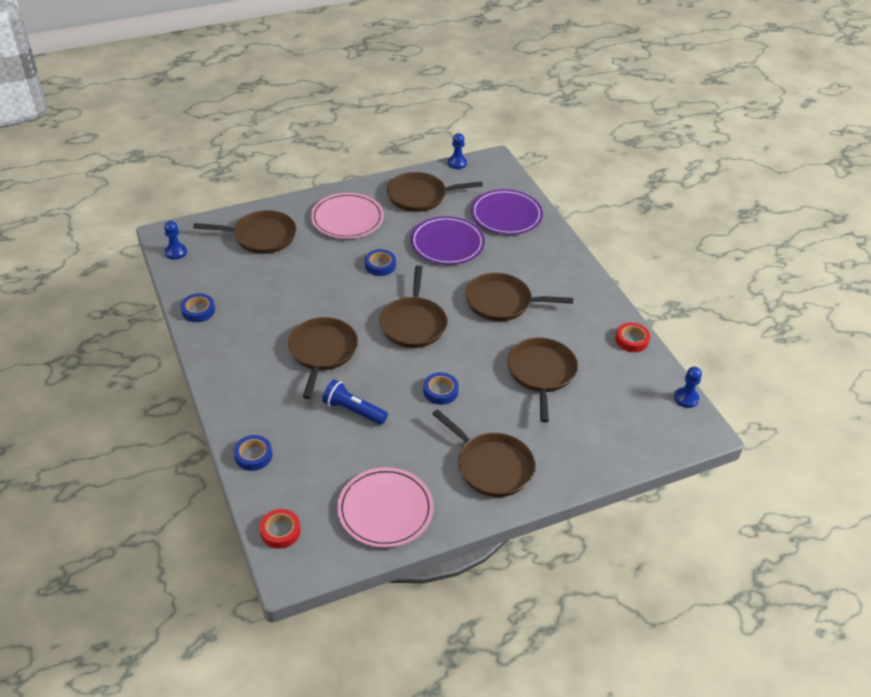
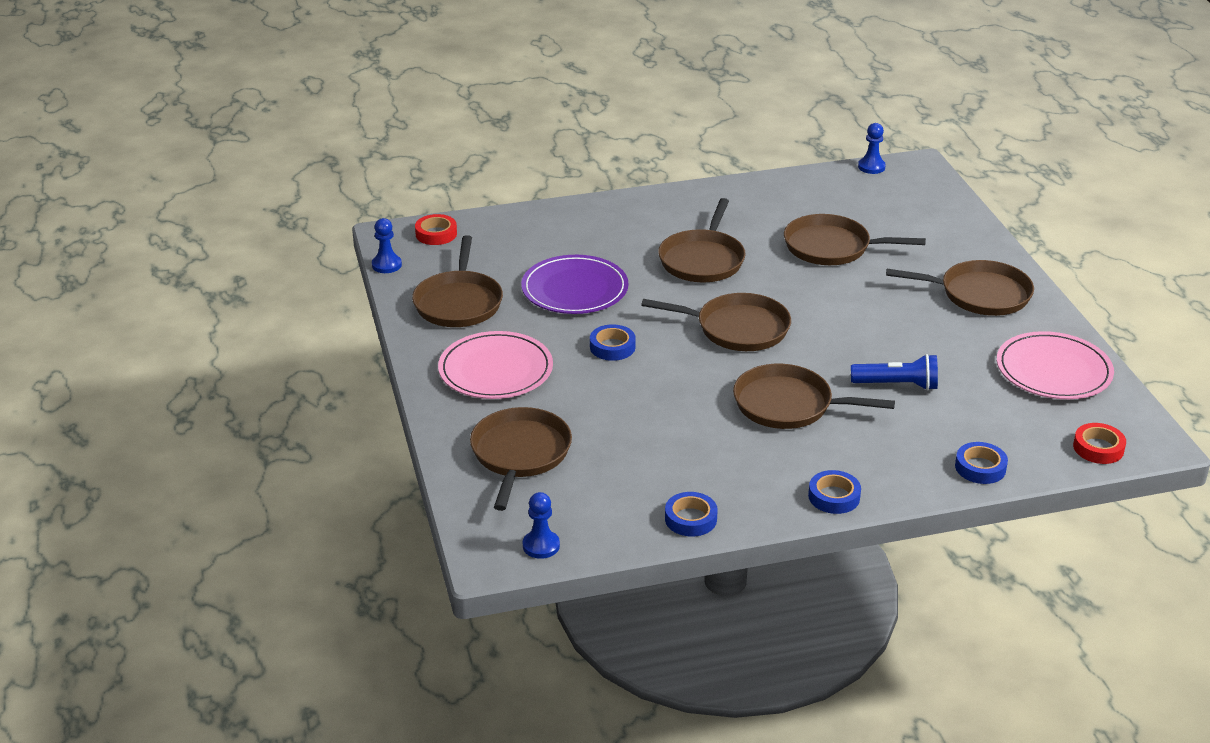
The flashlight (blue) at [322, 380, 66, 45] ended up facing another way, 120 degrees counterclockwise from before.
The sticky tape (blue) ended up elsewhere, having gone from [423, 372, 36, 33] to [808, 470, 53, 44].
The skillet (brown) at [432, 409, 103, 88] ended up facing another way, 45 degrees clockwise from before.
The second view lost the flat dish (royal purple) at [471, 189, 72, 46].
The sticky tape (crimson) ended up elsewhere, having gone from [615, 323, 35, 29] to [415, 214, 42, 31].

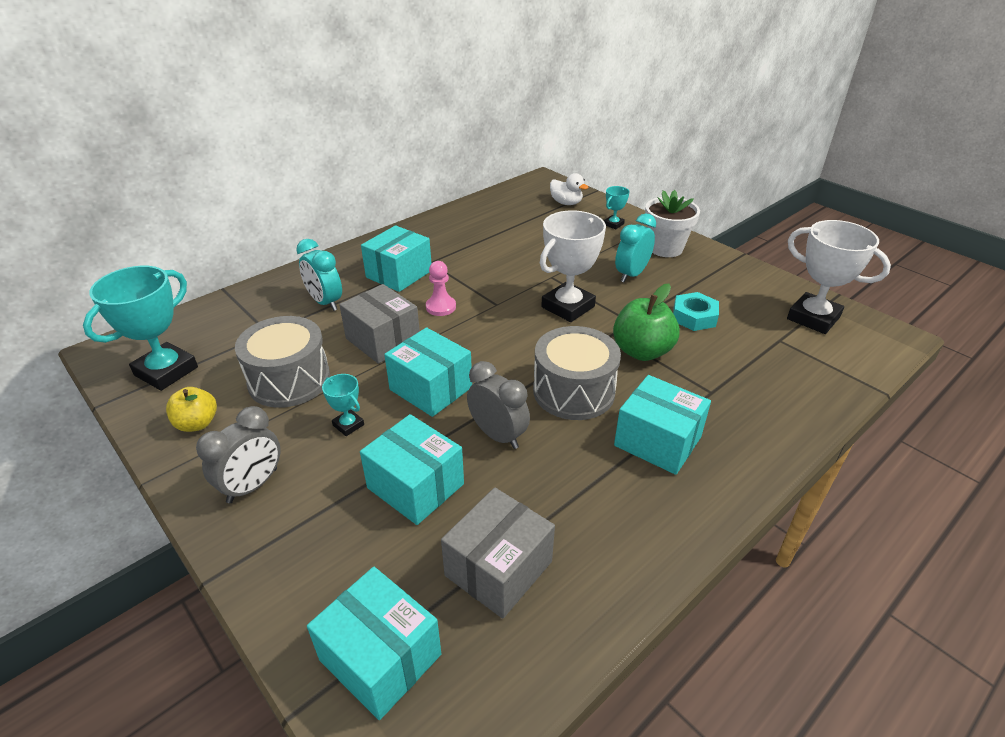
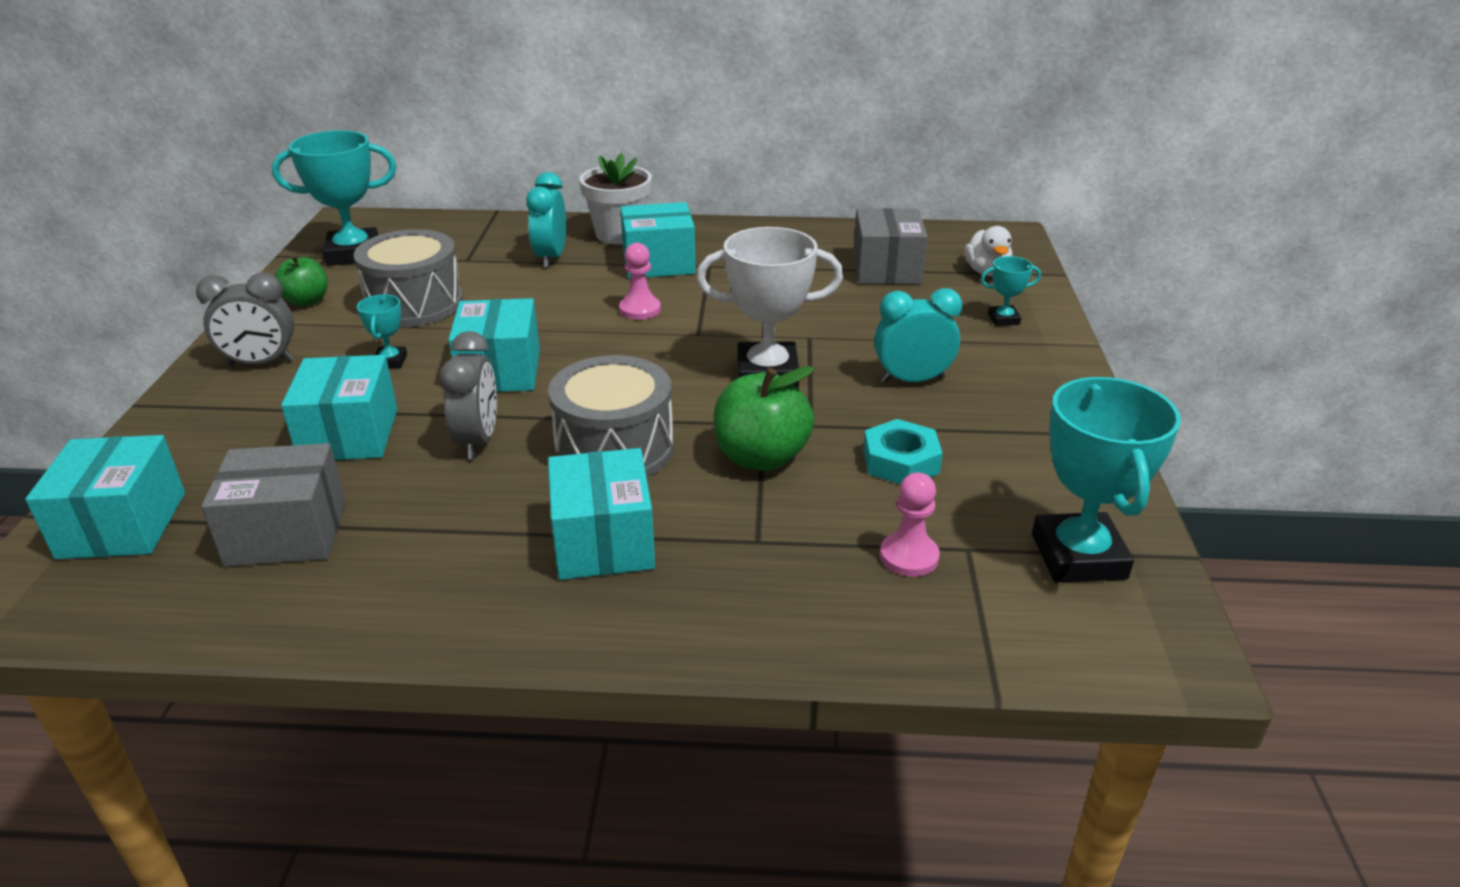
What was the toy apple (golden) at [166, 387, 51, 45] turned into the toy apple (green) at [275, 255, 53, 51].
The box (grey) ended up elsewhere, having gone from [339, 284, 81, 80] to [853, 208, 75, 77].
The flower pot (white) ended up elsewhere, having gone from [645, 190, 55, 67] to [579, 153, 73, 91].
What was the award cup (white) at [787, 220, 104, 114] turned into the award cup (teal) at [1032, 377, 149, 206].
The second view gained the game pawn (rose-pink) at [880, 472, 60, 105].

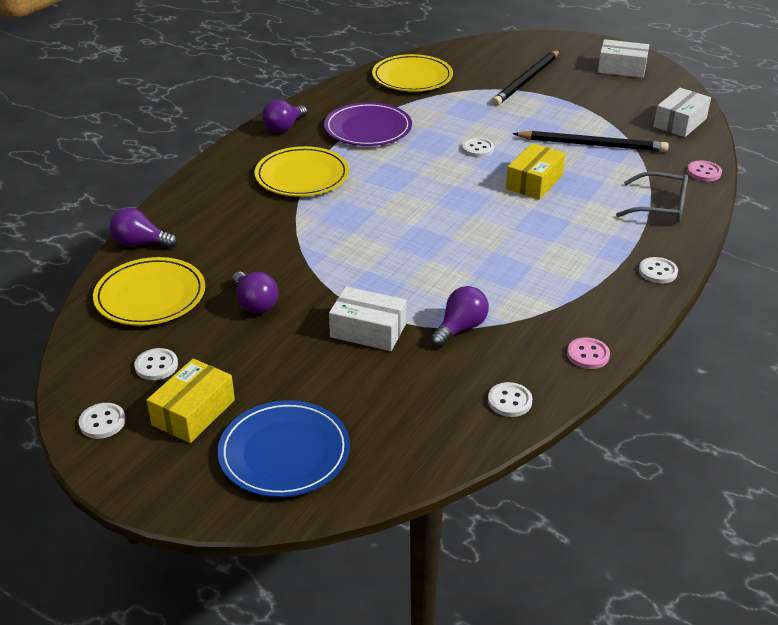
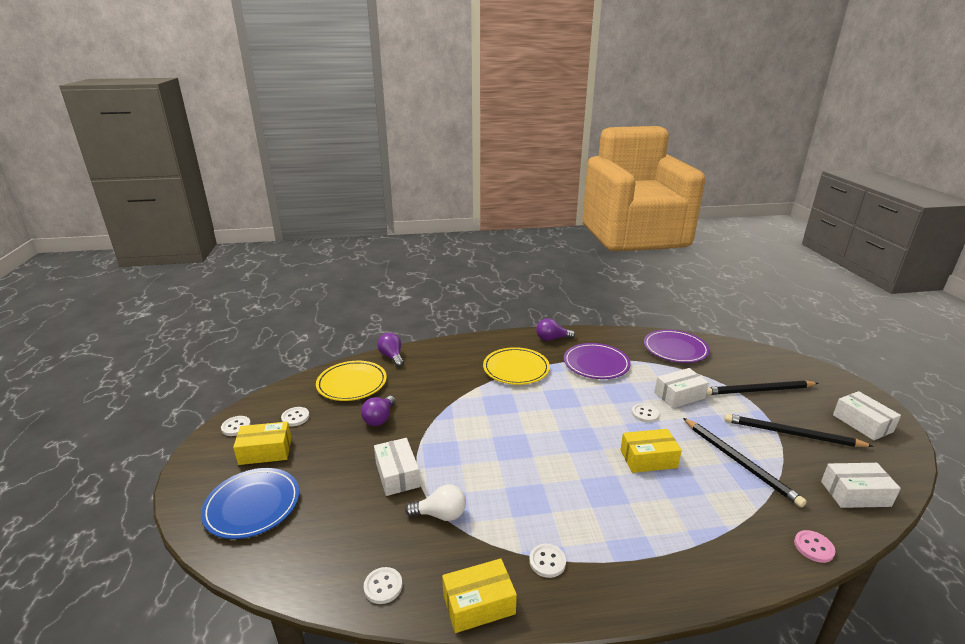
What was the flat dish (golden) at [372, 54, 81, 38] turned into the flat dish (royal purple) at [644, 330, 66, 33].
What was the bulb (royal purple) at [431, 286, 58, 61] turned into the bulb (white) at [405, 484, 61, 37].
Where the sewing button (rose-pink) stood at [567, 337, 43, 32], the box (golden) came to stand at [442, 558, 75, 75].
The second view lost the glasses (grey) at [616, 172, 72, 50].
The sewing button (white) ended up elsewhere, having gone from [639, 257, 39, 27] to [529, 544, 37, 34].
The second view gained the box (white) at [654, 368, 55, 40].
The second view gained the lead pencil (jet-black) at [724, 414, 150, 33].

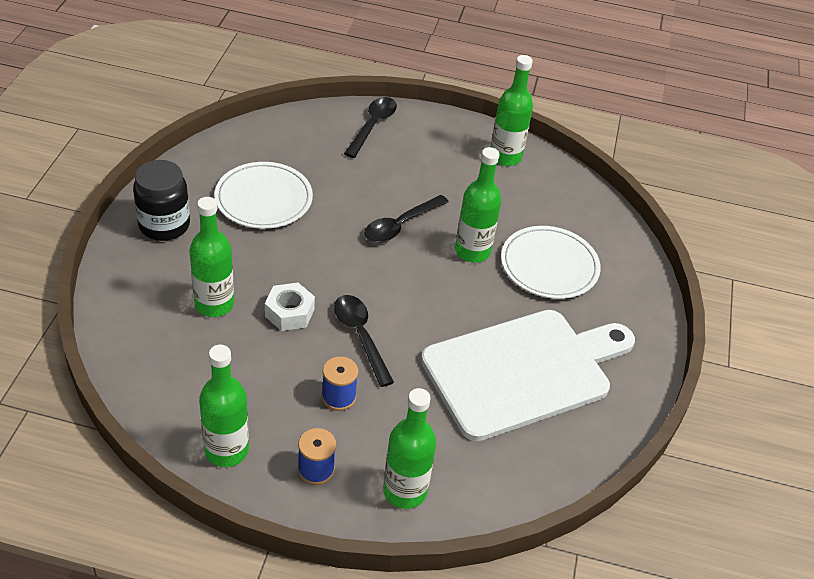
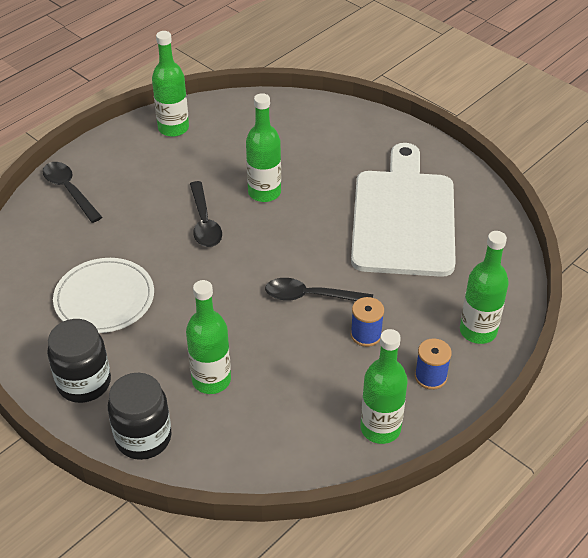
The second view lost the nut (white) at [265, 283, 50, 48].
The second view lost the flat dish (white) at [501, 226, 100, 73].
The second view gained the jam jar (jet-black) at [108, 373, 64, 87].

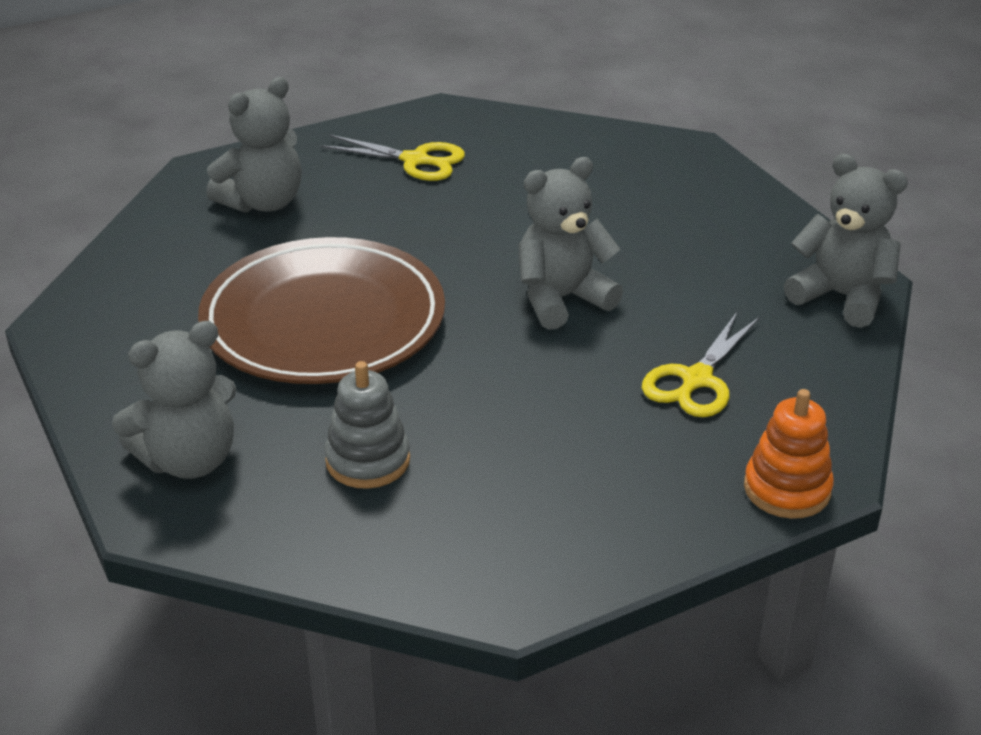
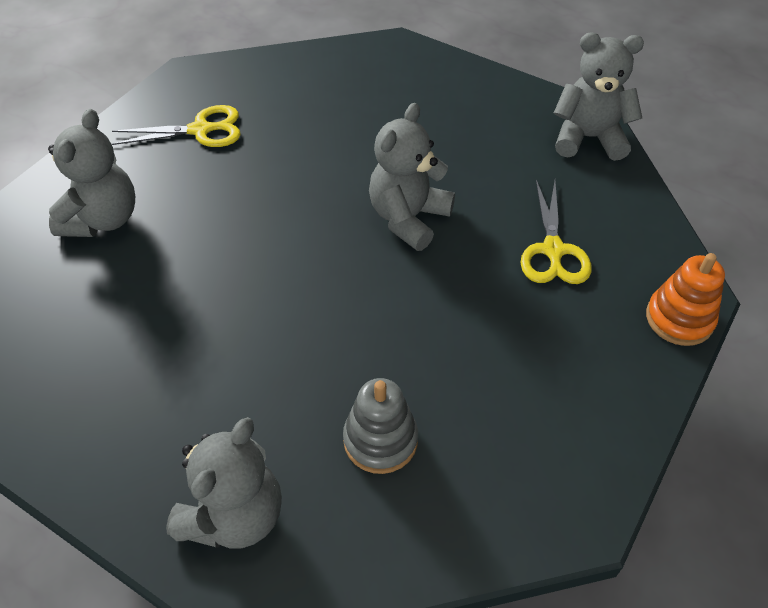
The second view lost the flat dish (brown) at [198, 237, 247, 147].

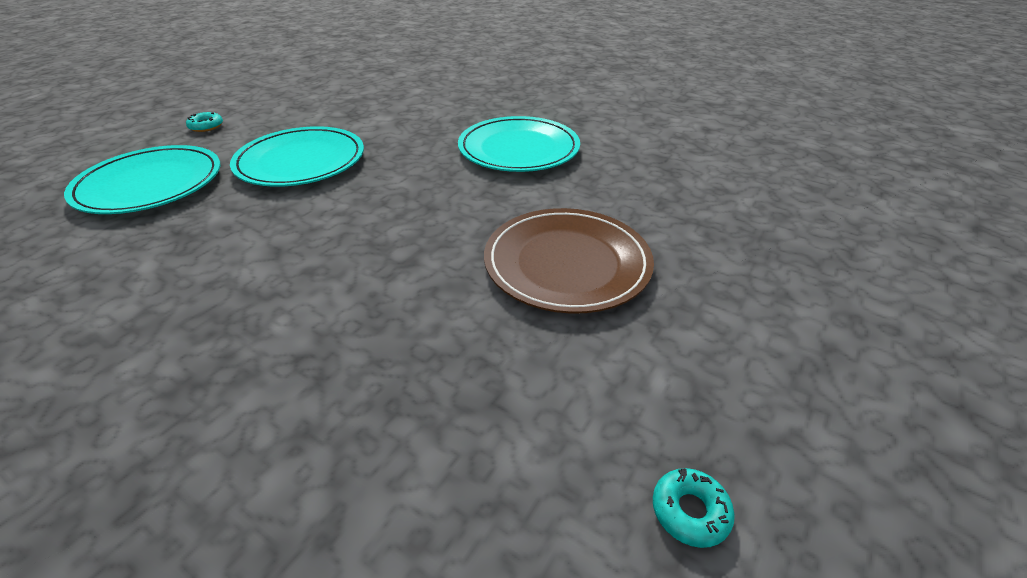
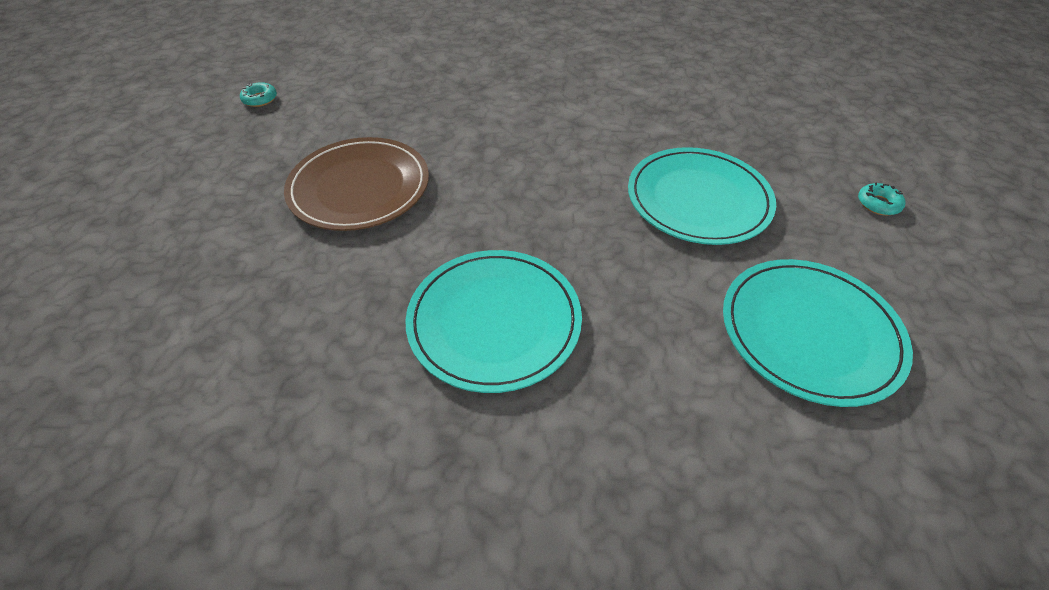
The flat dish (teal) ended up elsewhere, having gone from [64, 145, 157, 69] to [723, 259, 190, 148].

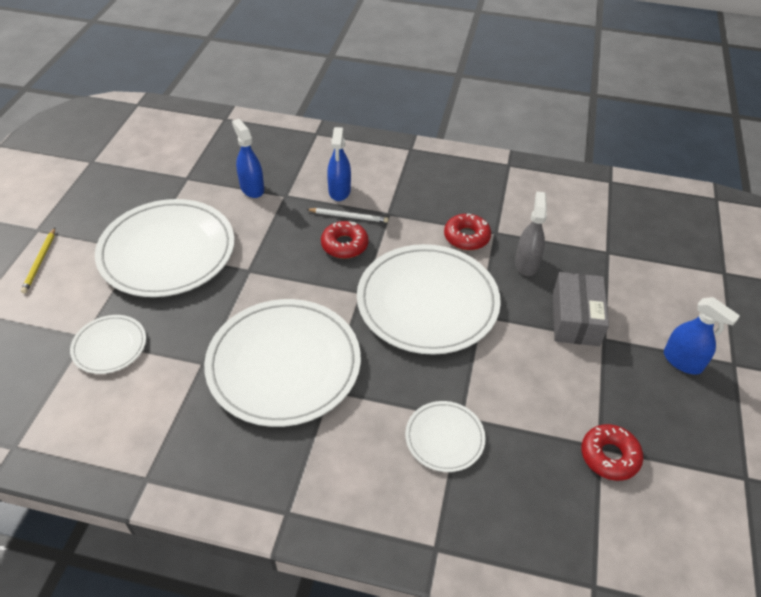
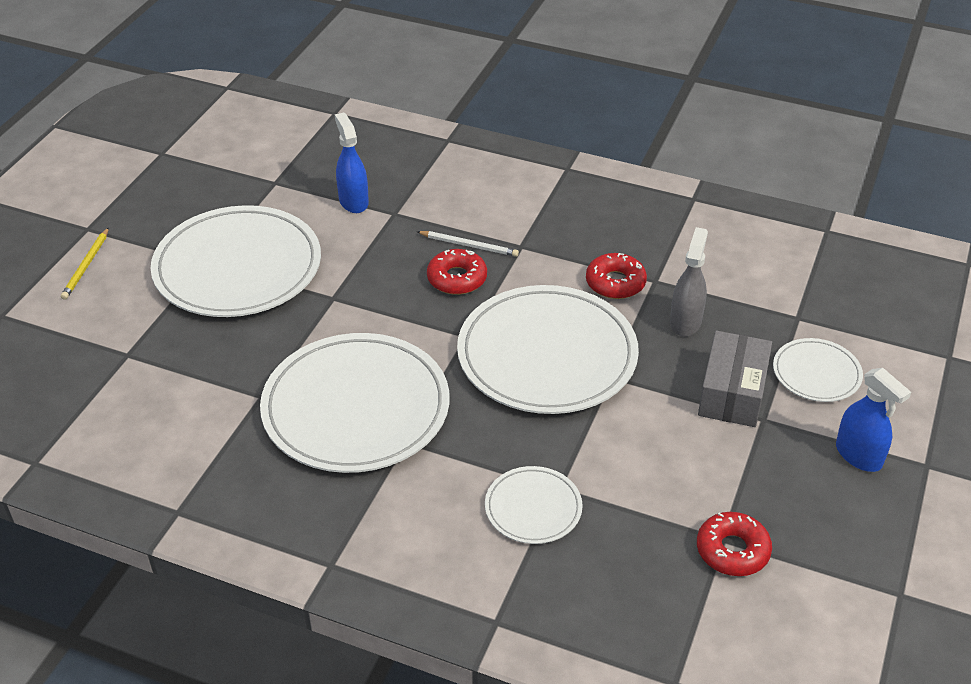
The flat dish (white) ended up elsewhere, having gone from [70, 315, 76, 59] to [773, 338, 90, 64].
The second view lost the sprayer (blue) at [327, 127, 24, 74].

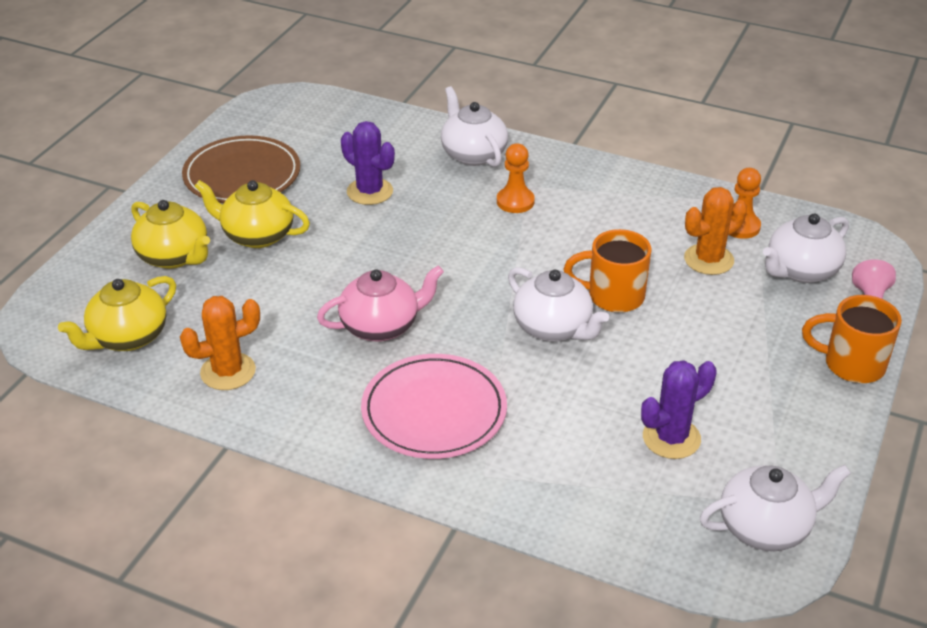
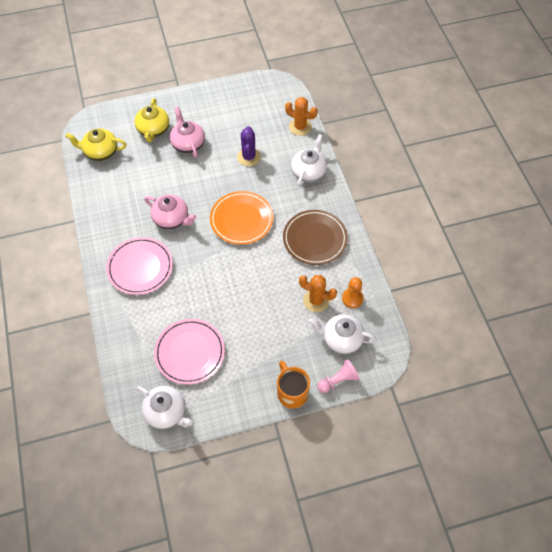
The saguaro cactus (bright orange) ended up elsewhere, having gone from [180, 296, 80, 94] to [285, 97, 33, 39].
The flat dish (brown) ended up elsewhere, having gone from [182, 135, 118, 68] to [283, 210, 65, 55].
What was the teapot (golden) at [194, 180, 116, 68] turned into the teapot (rose-pink) at [170, 107, 35, 51].
The second view lost the game pawn (bright orange) at [497, 143, 38, 70].
The second view lost the teapot (white) at [508, 267, 101, 75].
The second view lost the coffee mug (bright orange) at [564, 229, 88, 84].
Where the saguaro cactus (royal purple) stood at [641, 360, 76, 99], the flat dish (rose-pink) came to stand at [154, 319, 71, 66].
The second view gained the flat dish (bright orange) at [210, 191, 64, 54].

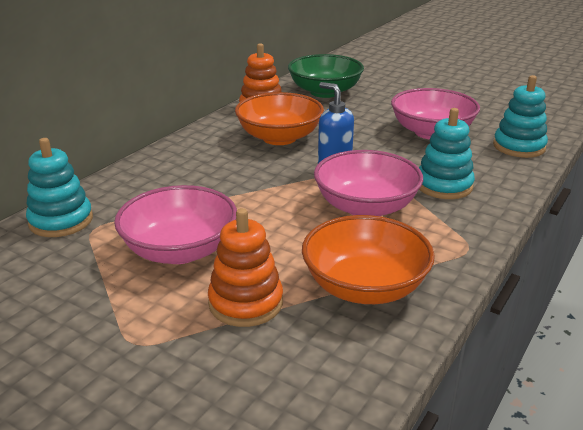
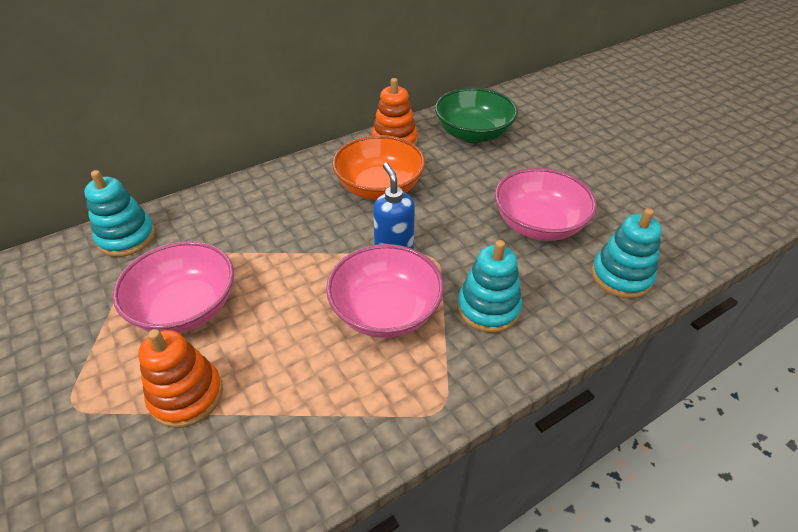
The second view lost the serving bowl (bright orange) at [302, 215, 133, 89].

